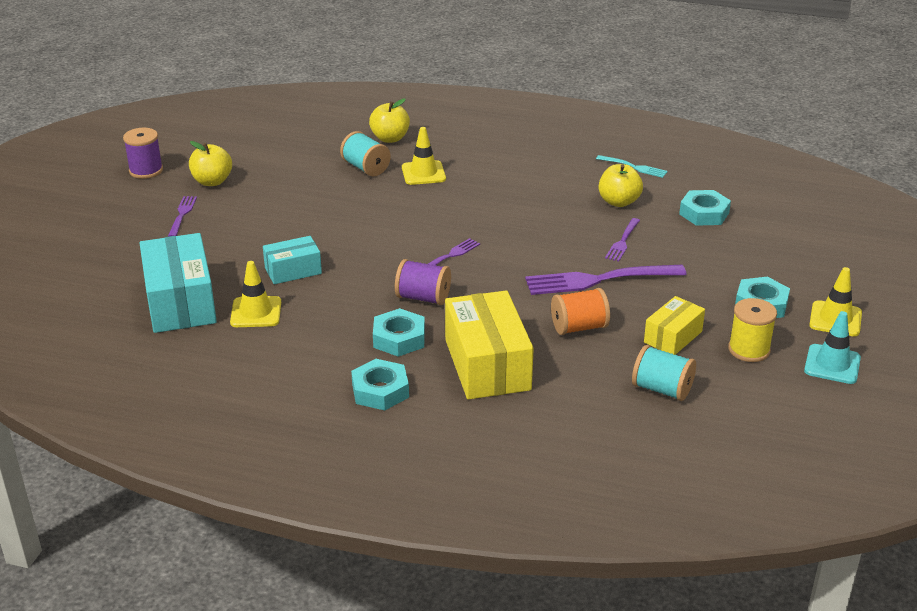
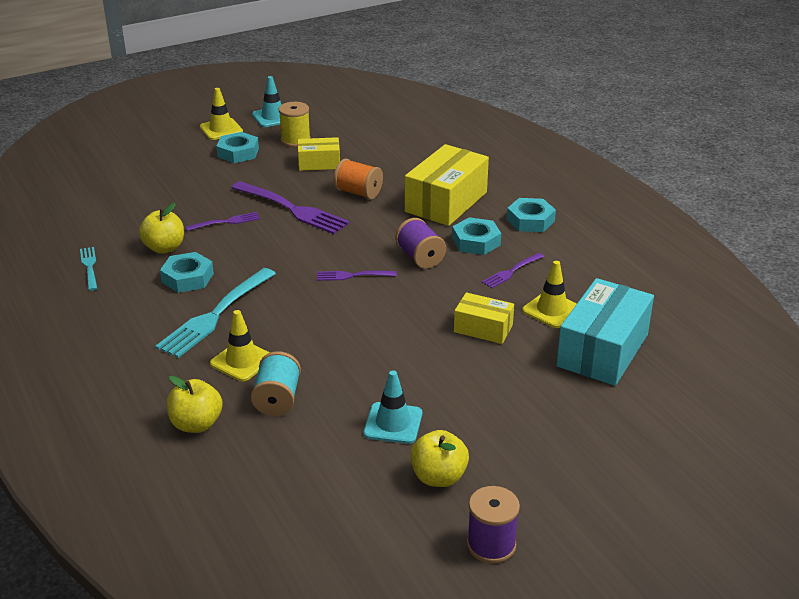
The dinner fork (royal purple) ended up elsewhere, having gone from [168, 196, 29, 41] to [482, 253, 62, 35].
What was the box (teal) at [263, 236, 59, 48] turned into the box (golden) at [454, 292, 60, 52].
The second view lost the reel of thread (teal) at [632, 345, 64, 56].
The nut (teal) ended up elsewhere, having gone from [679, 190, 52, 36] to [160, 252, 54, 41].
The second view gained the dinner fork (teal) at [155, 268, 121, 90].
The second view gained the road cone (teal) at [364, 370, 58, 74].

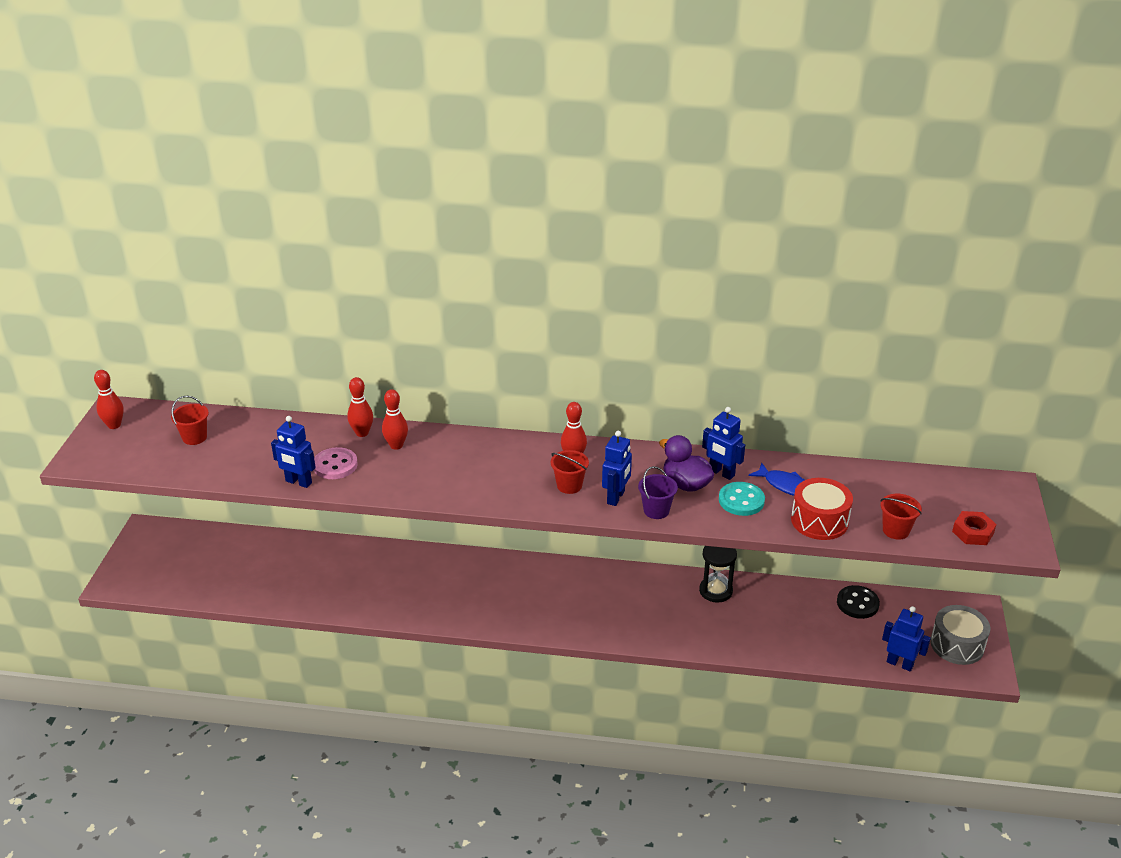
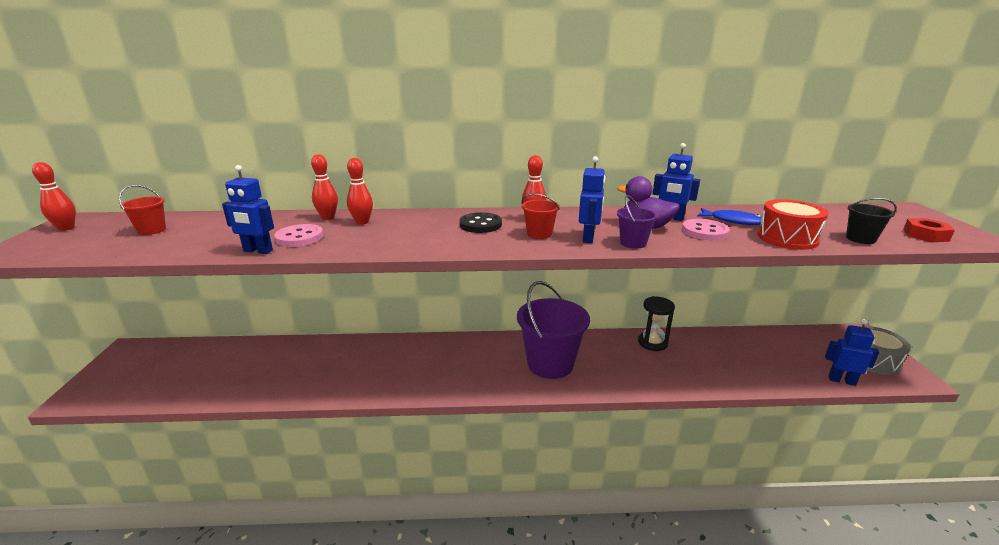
What was the sewing button (teal) at [719, 482, 46, 34] turned into the sewing button (rose-pink) at [682, 219, 48, 22].
The sewing button (jet-black) ended up elsewhere, having gone from [837, 585, 43, 34] to [459, 212, 43, 21].
What was the sand bucket (crimson) at [880, 494, 42, 46] turned into the sand bucket (jet-black) at [846, 198, 51, 46].
The second view gained the sand bucket (royal purple) at [517, 281, 73, 98].

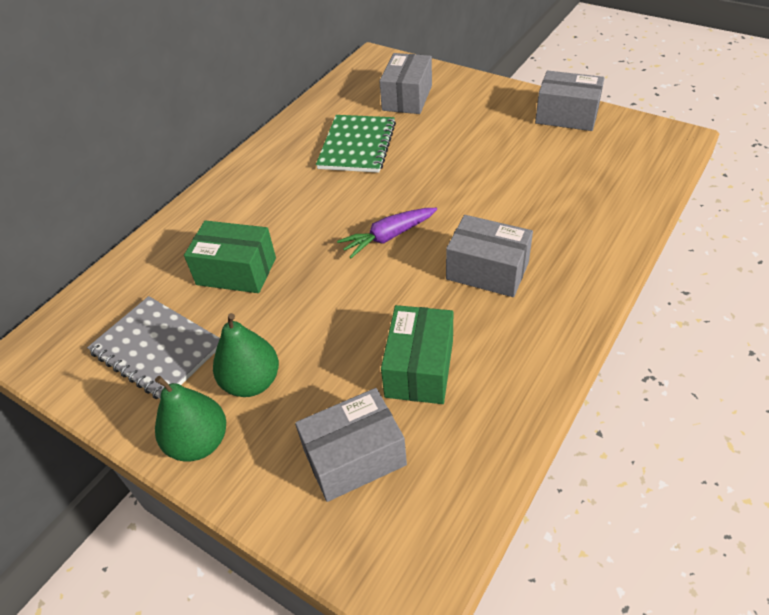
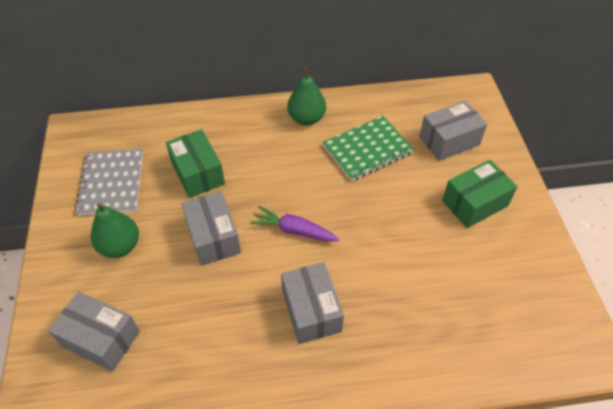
The pear fruit (green) ended up elsewhere, having gone from [155, 376, 71, 86] to [287, 67, 39, 58].
The box (green) ended up elsewhere, having gone from [381, 305, 72, 99] to [442, 160, 76, 68].
The box (grey) ended up elsewhere, having gone from [535, 70, 69, 61] to [181, 191, 60, 75].

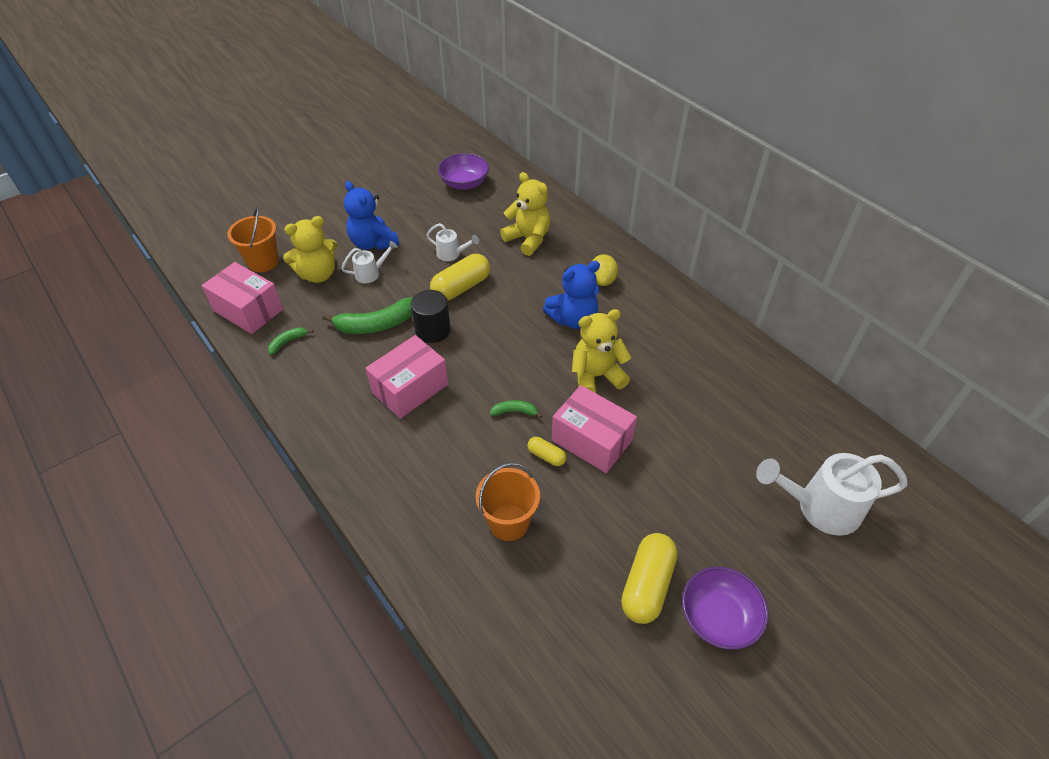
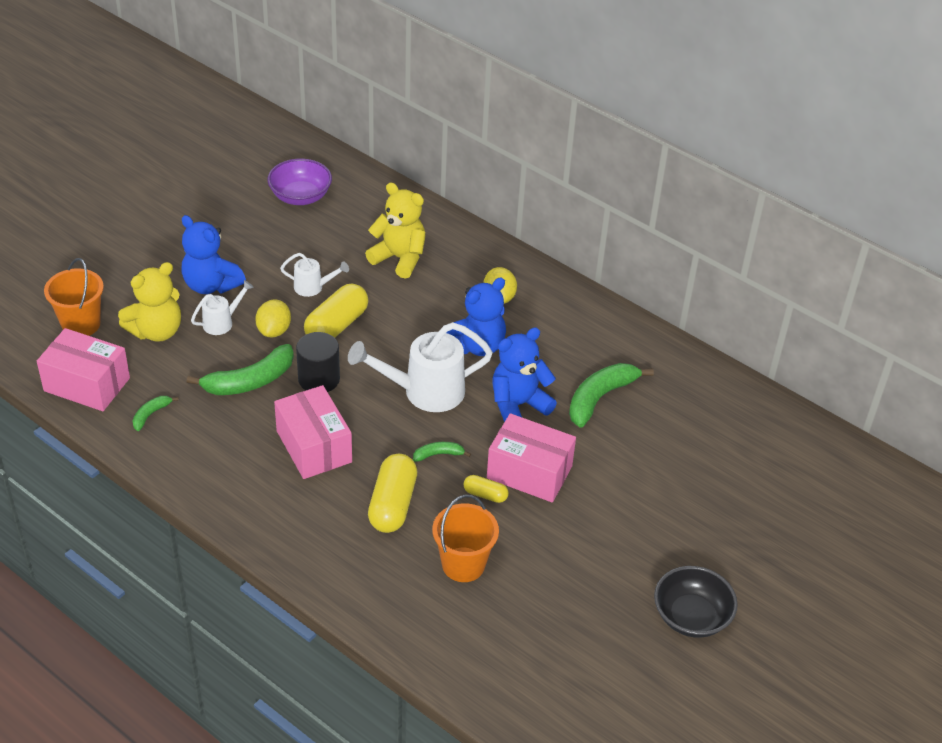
The box (rose-pink) at [365, 335, 83, 84] ended up facing another way, 60 degrees counterclockwise from before.
What was the teddy bear (golden) at [572, 309, 60, 84] turned into the teddy bear (blue) at [492, 328, 65, 94].
The pill (golden) ended up elsewhere, having gone from [621, 533, 57, 91] to [368, 454, 49, 79].
What was the serving bowl (royal purple) at [682, 567, 86, 83] turned into the serving bowl (jet-black) at [654, 566, 84, 72].
The sprinkling can (white) ended up elsewhere, having gone from [756, 453, 152, 83] to [348, 322, 145, 90].
The second view gained the toy lemon (golden) at [255, 299, 36, 38].
The second view gained the banana fruit (green) at [569, 363, 85, 65].

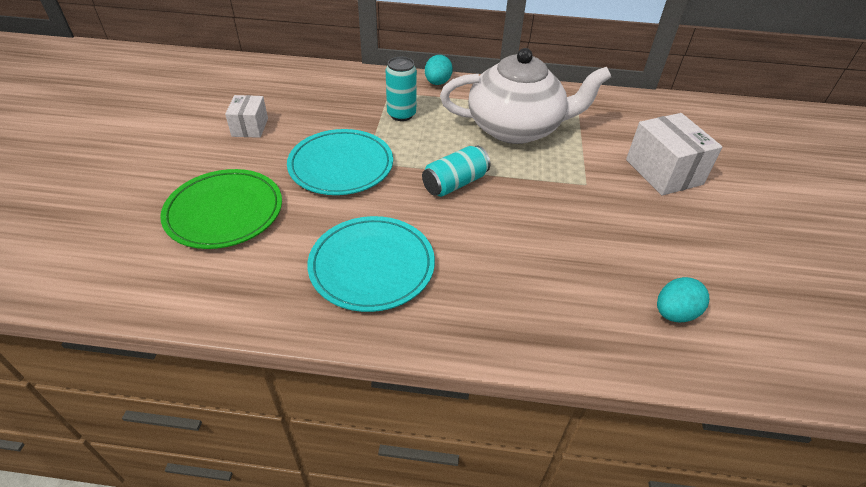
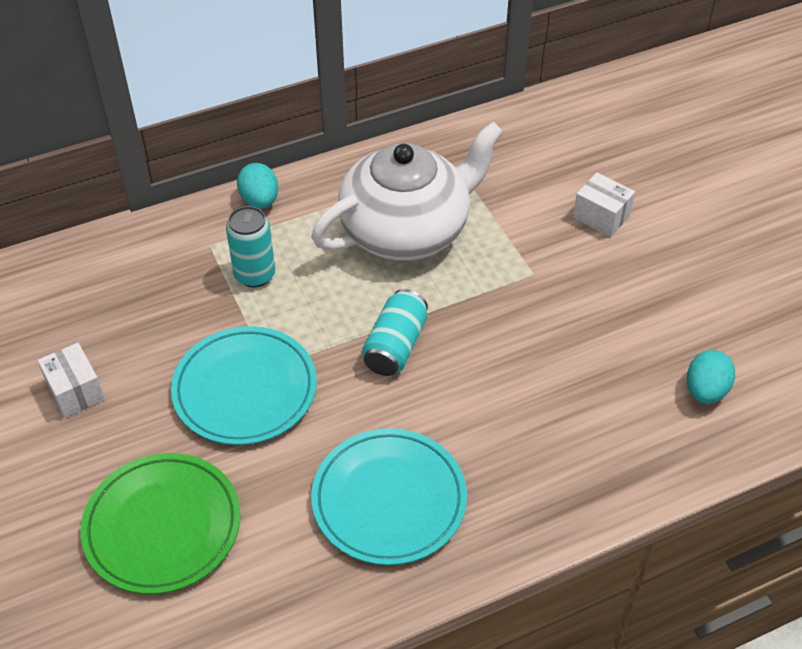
The size of the box (white) at [626, 113, 96, 82] changed by a factor of 0.60.

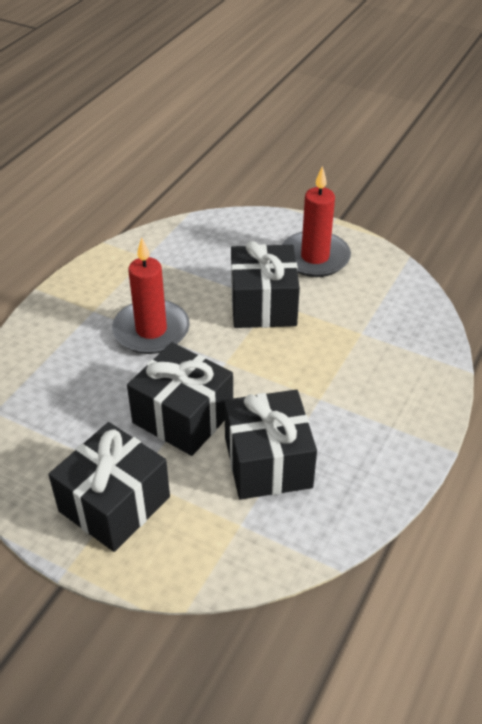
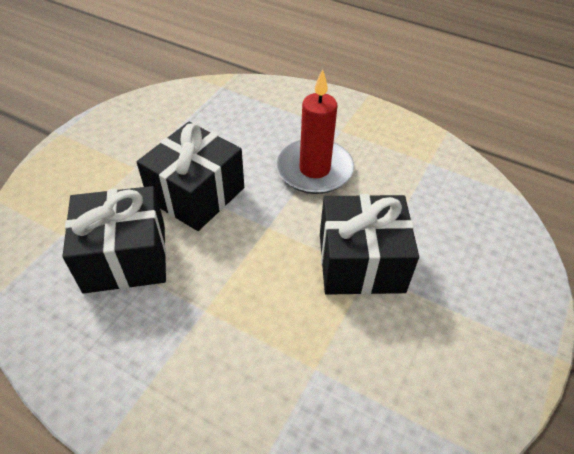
The second view lost the present (jet-black) at [48, 422, 122, 130].
The second view lost the pillar candle (crimson) at [282, 166, 69, 111].

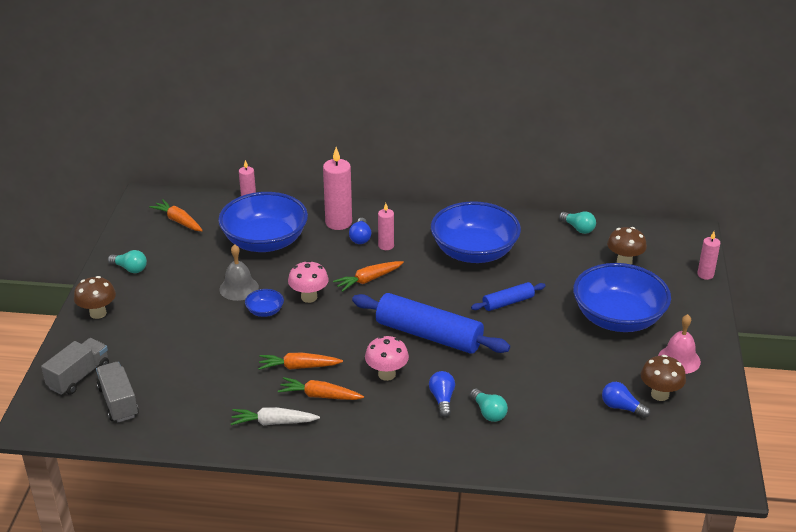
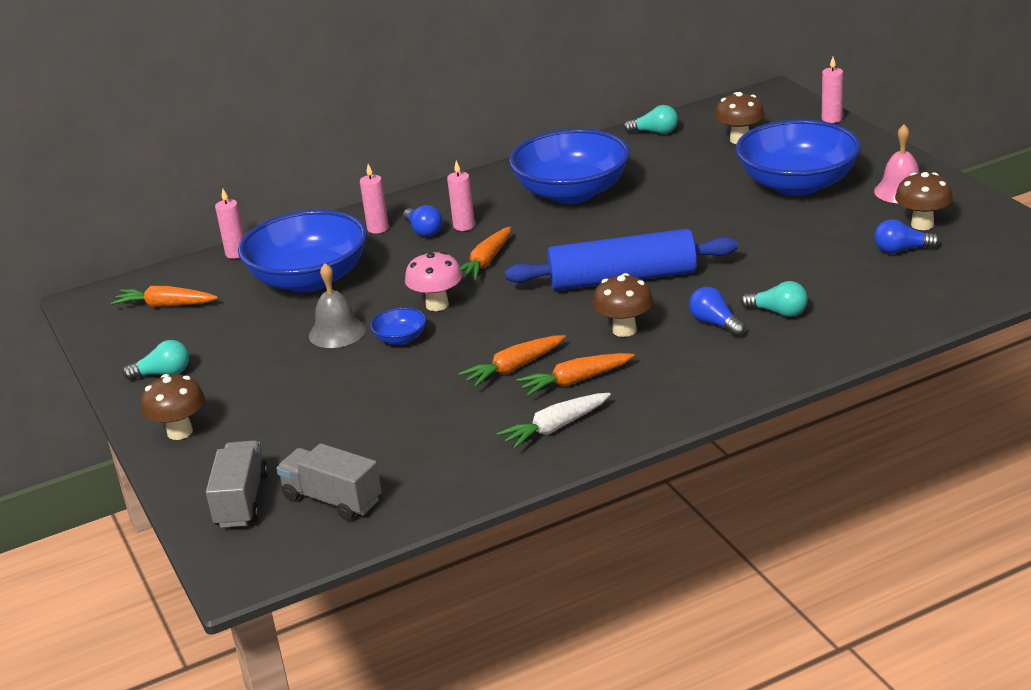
The size of the pillar candle (rose-pink) at [323, 147, 29, 83] changed by a factor of 0.58.
What was the fungus (rose-pink) at [365, 336, 44, 45] turned into the fungus (brown) at [593, 273, 60, 64].
The second view lost the dough roller (blue) at [471, 282, 75, 29].

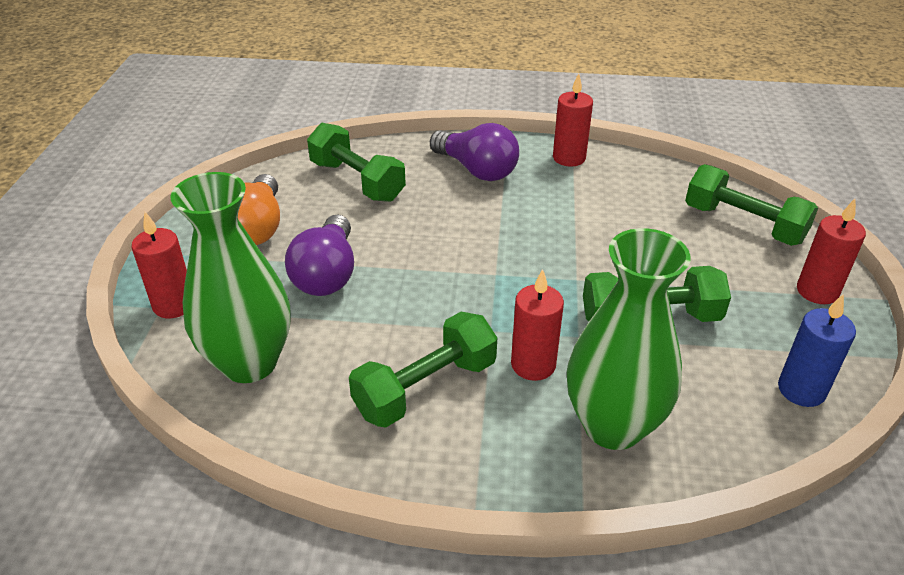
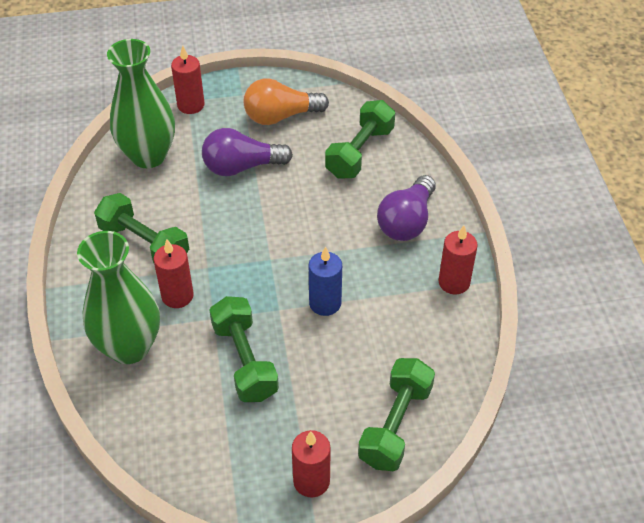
The pillar candle (blue) ended up elsewhere, having gone from [778, 294, 78, 113] to [309, 246, 33, 70].

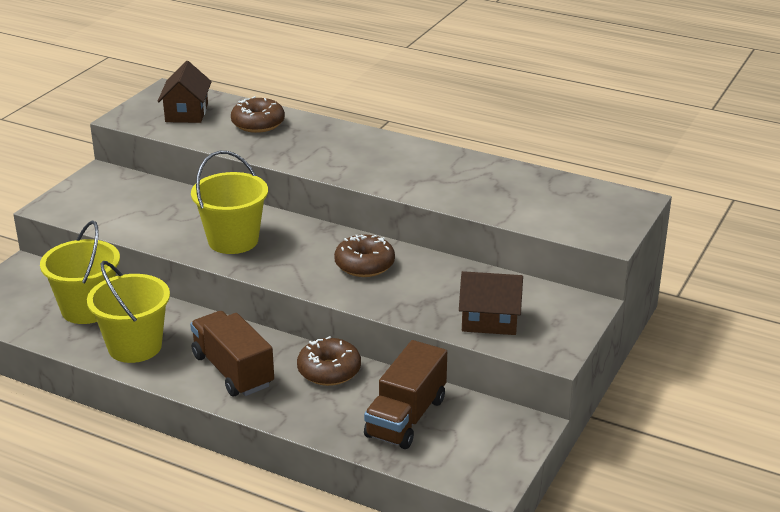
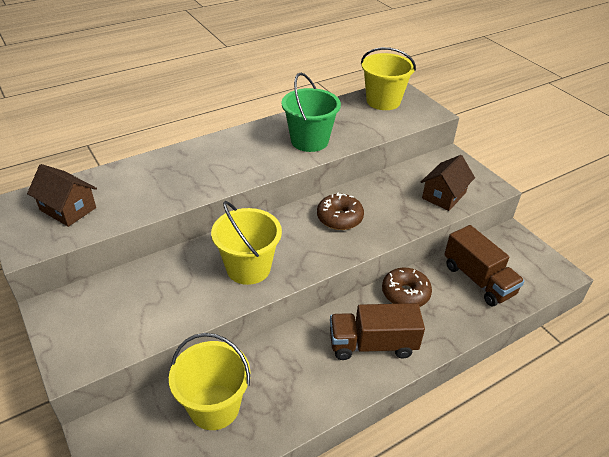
The sand bucket (golden) ended up elsewhere, having gone from [87, 261, 83, 102] to [361, 47, 55, 63].
The second view lost the doughnut (brown) at [231, 96, 54, 37].
The second view gained the sand bucket (green) at [282, 72, 59, 80].

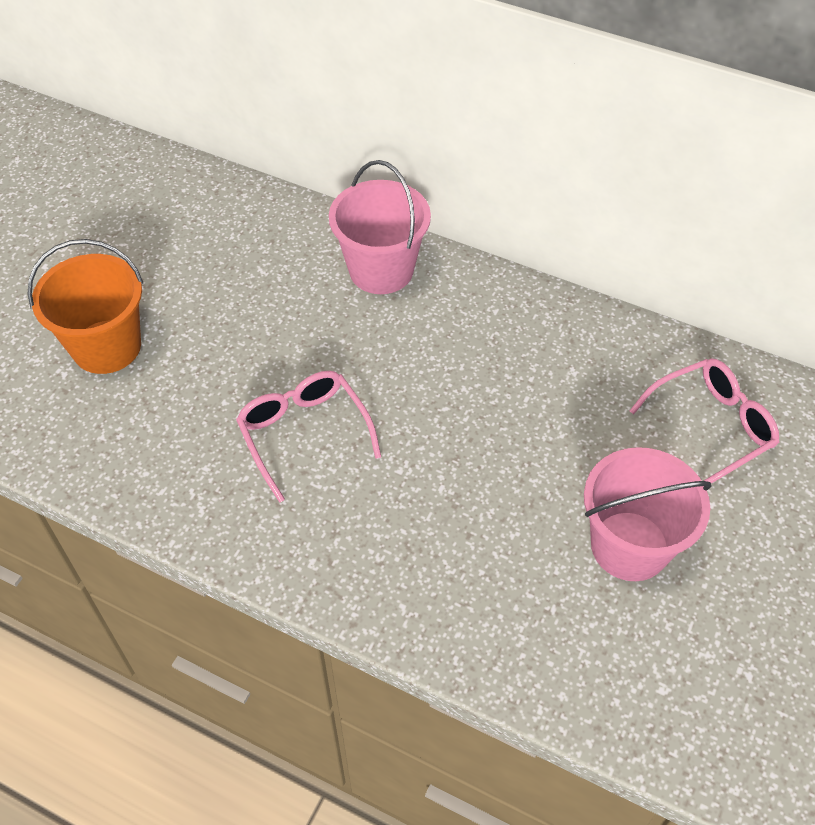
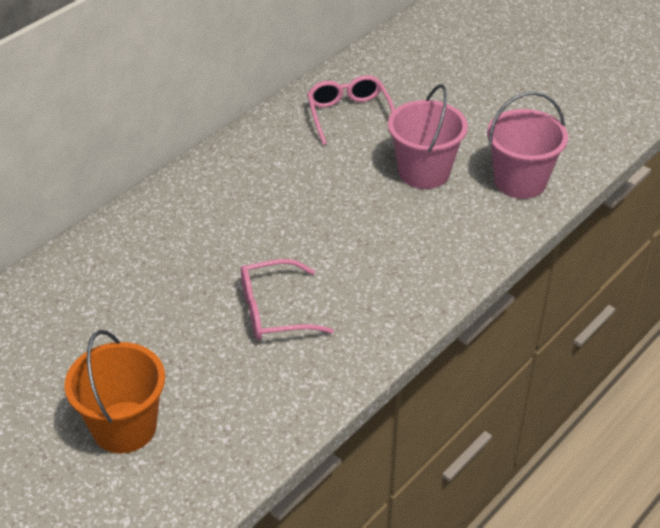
The sand bucket (rose-pink) ended up elsewhere, having gone from [329, 160, 102, 134] to [487, 92, 81, 107].

